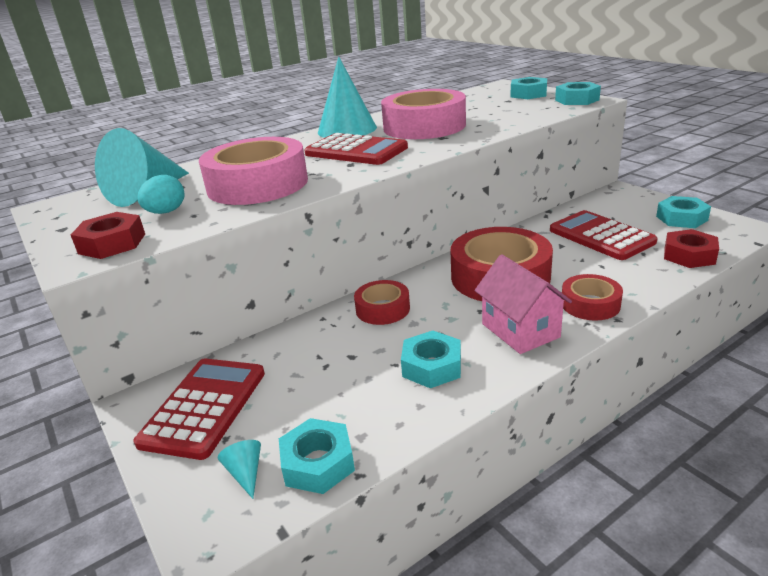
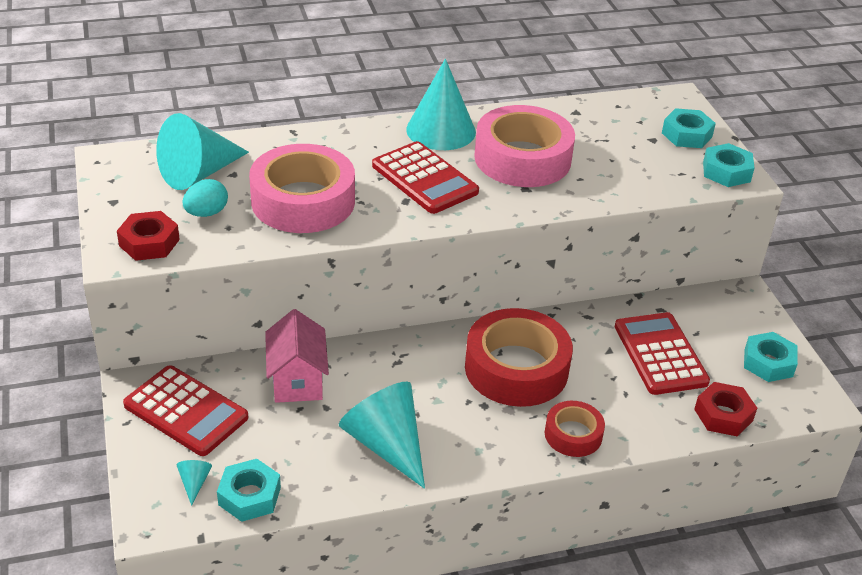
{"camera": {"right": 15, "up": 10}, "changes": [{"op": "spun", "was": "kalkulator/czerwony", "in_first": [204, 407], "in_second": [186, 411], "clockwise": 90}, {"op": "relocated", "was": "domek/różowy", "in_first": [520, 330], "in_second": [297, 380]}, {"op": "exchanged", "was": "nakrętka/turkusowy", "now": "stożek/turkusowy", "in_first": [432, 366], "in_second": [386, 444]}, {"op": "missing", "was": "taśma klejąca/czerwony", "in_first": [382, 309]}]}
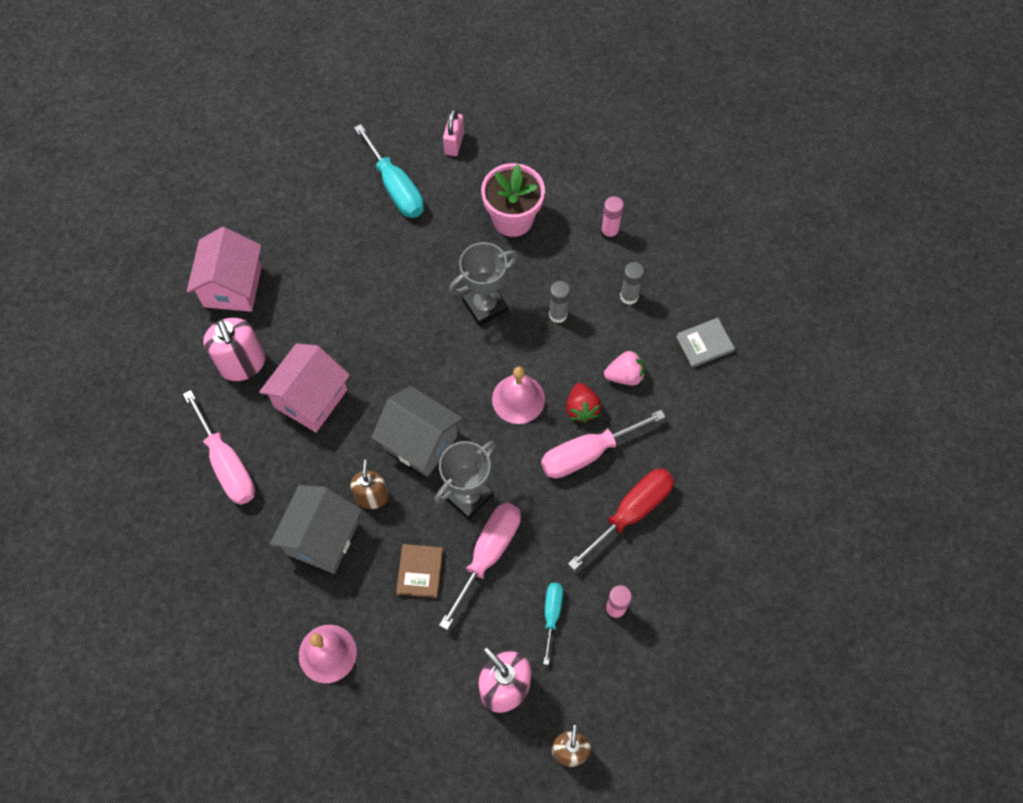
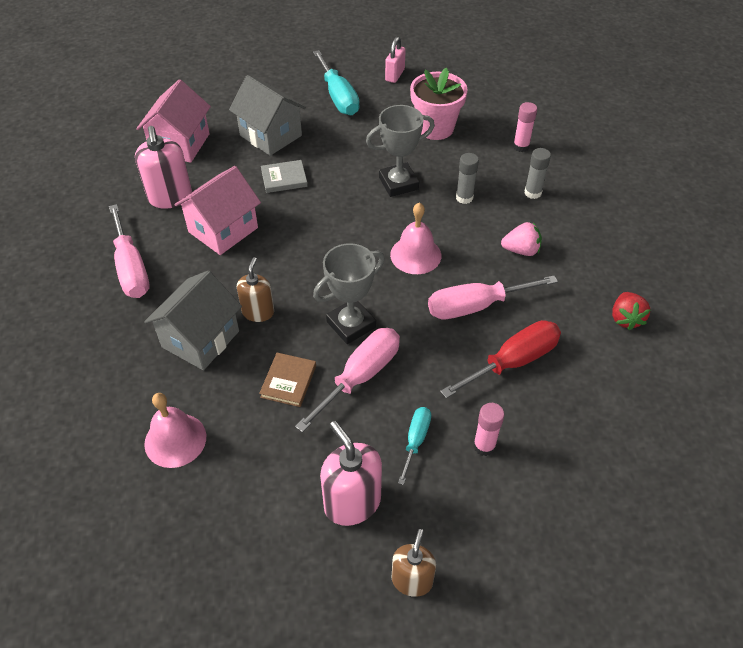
{"camera": {"right": 10, "up": -15}, "changes": [{"op": "relocated", "was": "domek/szary", "in_first": [420, 442], "in_second": [271, 135]}, {"op": "relocated", "was": "książka/szary", "in_first": [704, 344], "in_second": [284, 178]}, {"op": "relocated", "was": "truskawka/czerwony", "in_first": [581, 408], "in_second": [625, 319]}]}
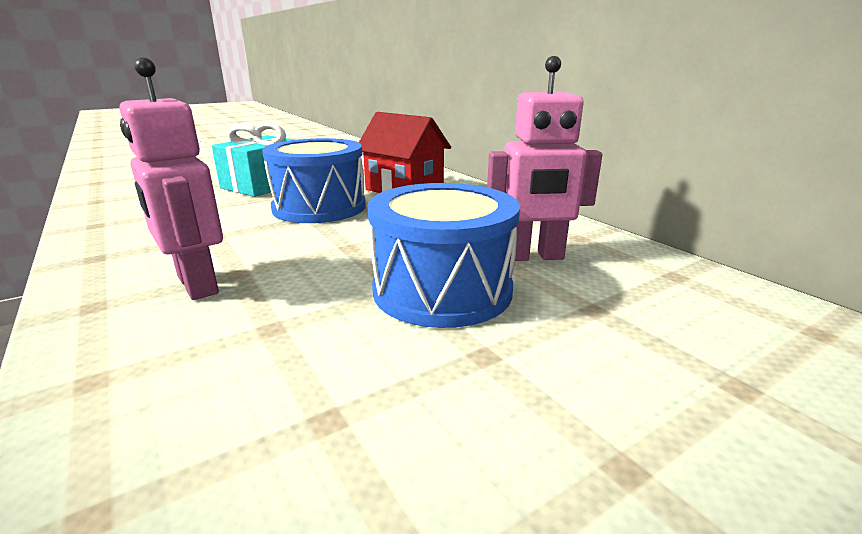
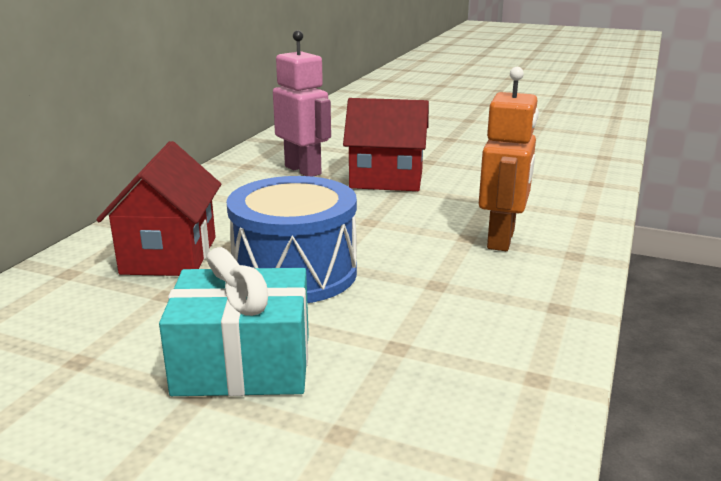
{"camera": {"right": -125, "up": 0}, "changes": [{"op": "exchanged", "was": "bęben/niebieski", "now": "domek/czerwony", "in_first": [442, 290], "in_second": [386, 179]}, {"op": "colour", "was": "robot/różowy", "now": "robot/pomarańczowy", "in_first": [196, 285], "in_second": [501, 239]}]}
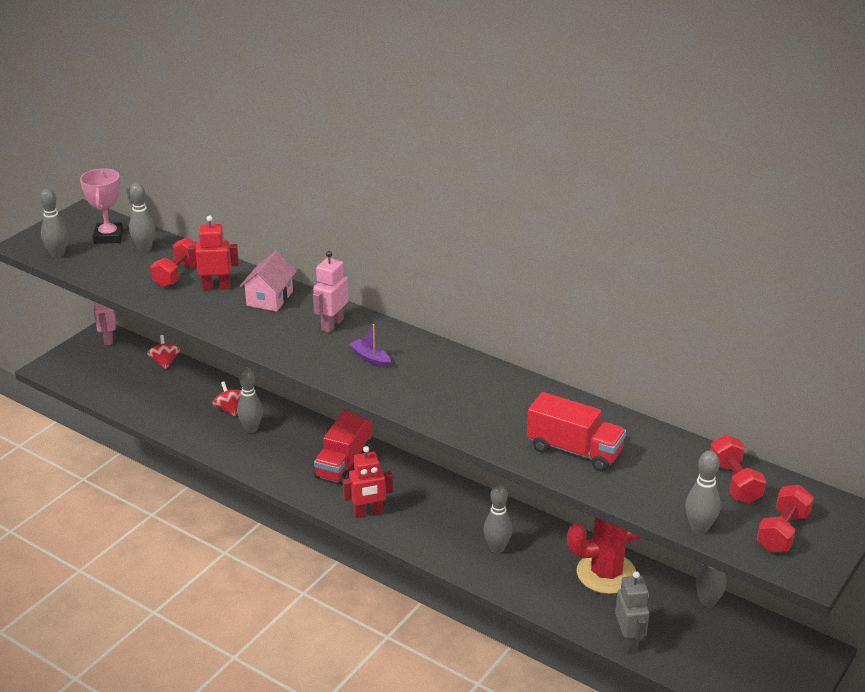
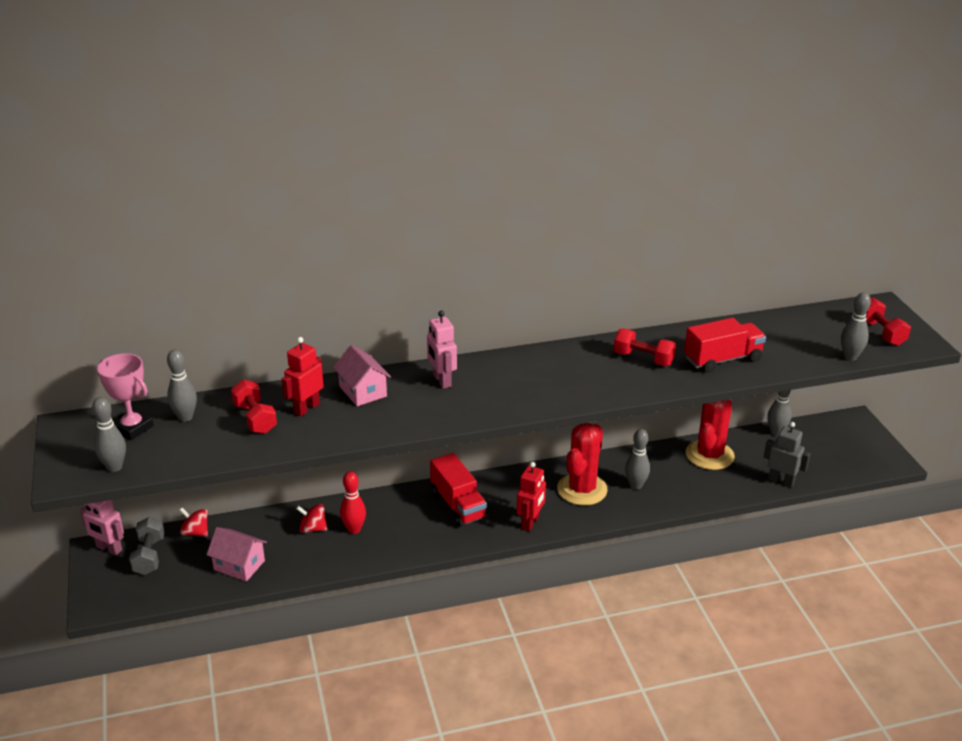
{"camera": {"right": -50, "up": 0}, "changes": [{"op": "appeared", "now": "hantel/szary", "in_second": [149, 556]}, {"op": "appeared", "now": "domek/różowy", "in_second": [239, 565]}, {"op": "colour", "was": "kręgiel/szary", "now": "kręgiel/czerwony", "in_first": [251, 429], "in_second": [354, 529]}, {"op": "appeared", "now": "kaktus/czerwony", "in_second": [582, 489]}, {"op": "relocated", "was": "hantel/czerwony", "in_first": [735, 482], "in_second": [643, 359]}, {"op": "missing", "was": "łódka/fioletowy", "in_first": [370, 358]}]}
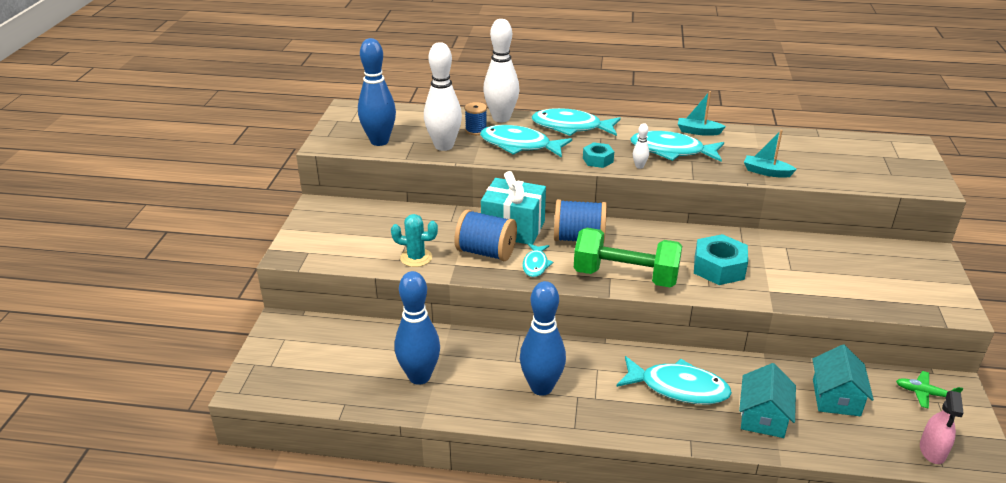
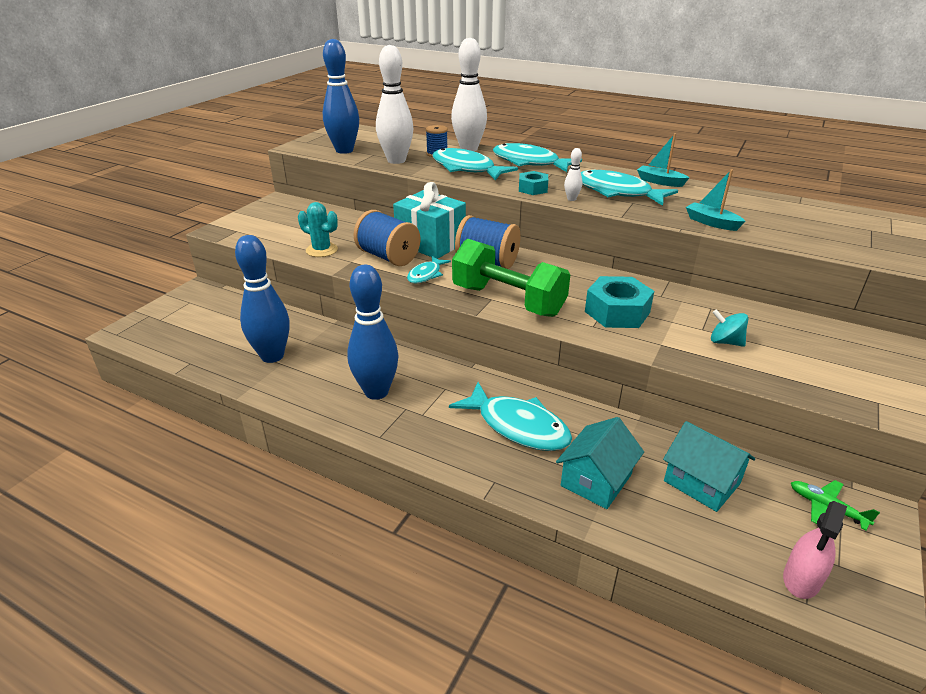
{"camera": {"right": 20, "up": 0}, "changes": [{"op": "spun", "was": "domek/turkusowy", "in_first": [836, 397], "in_second": [701, 482], "clockwise": -75}, {"op": "appeared", "now": "bączek/turkusowy", "in_second": [725, 342]}]}
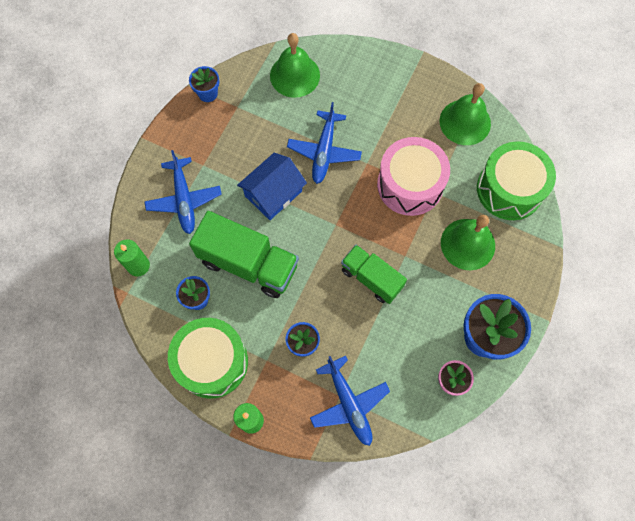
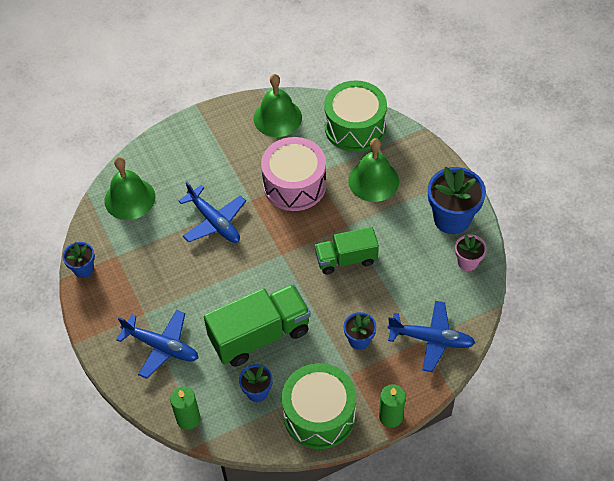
{"camera": {"right": -50, "up": -15}, "changes": [{"op": "missing", "was": "domek/niebieski", "in_first": [273, 193]}]}
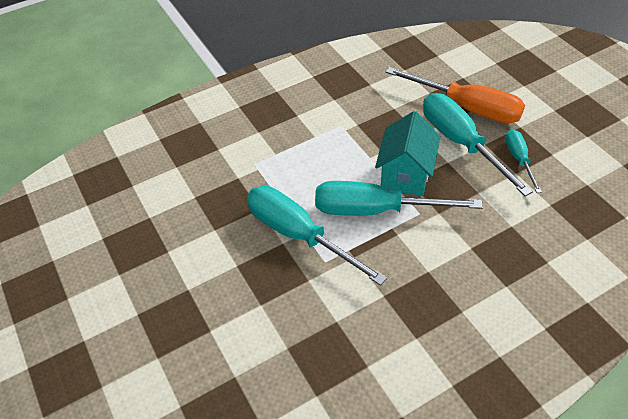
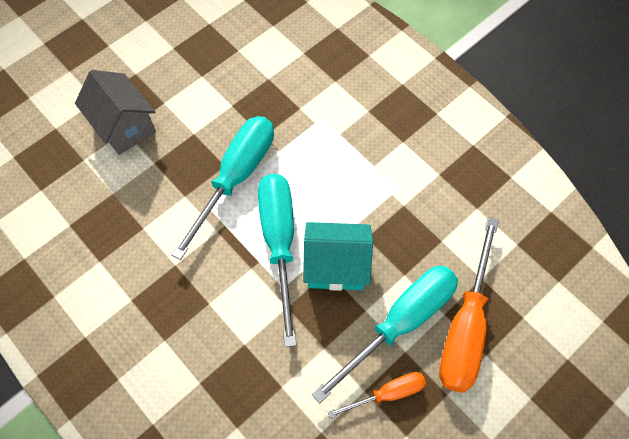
{"camera": {"right": 75, "up": 15}, "changes": [{"op": "appeared", "now": "domek/szary", "in_second": [124, 126]}, {"op": "colour", "was": "śrubokręt/turkusowy", "now": "śrubokręt/pomarańczowy", "in_first": [519, 159], "in_second": [387, 393]}]}
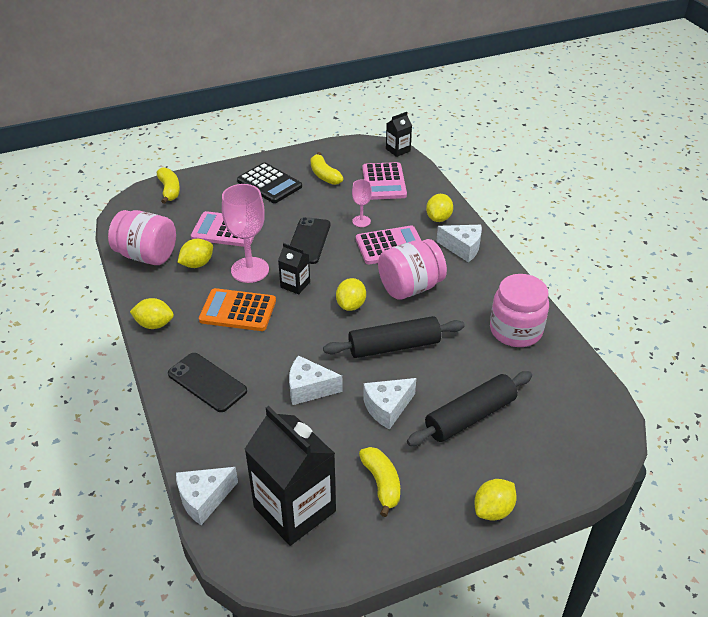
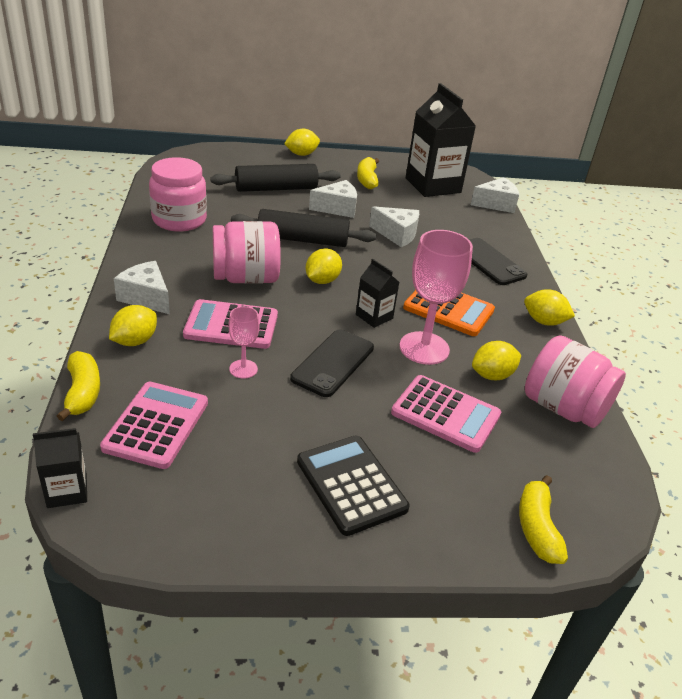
{"camera": {"right": -165, "up": -5}, "changes": [{"op": "relocated", "was": "banan/żółty", "in_first": [324, 175], "in_second": [83, 392]}]}
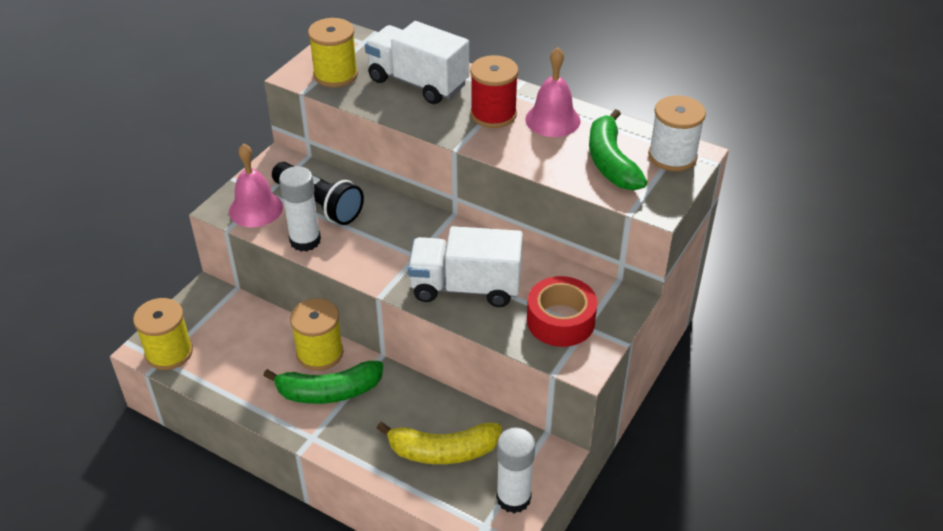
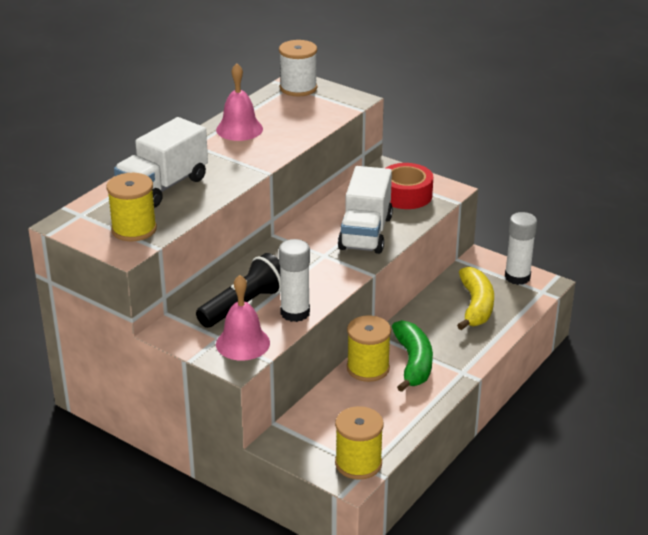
{"camera": {"right": -85, "up": -10}, "changes": [{"op": "missing", "was": "szpulka/czerwony", "in_first": [493, 114]}, {"op": "missing", "was": "banan/zielony", "in_first": [611, 162]}]}
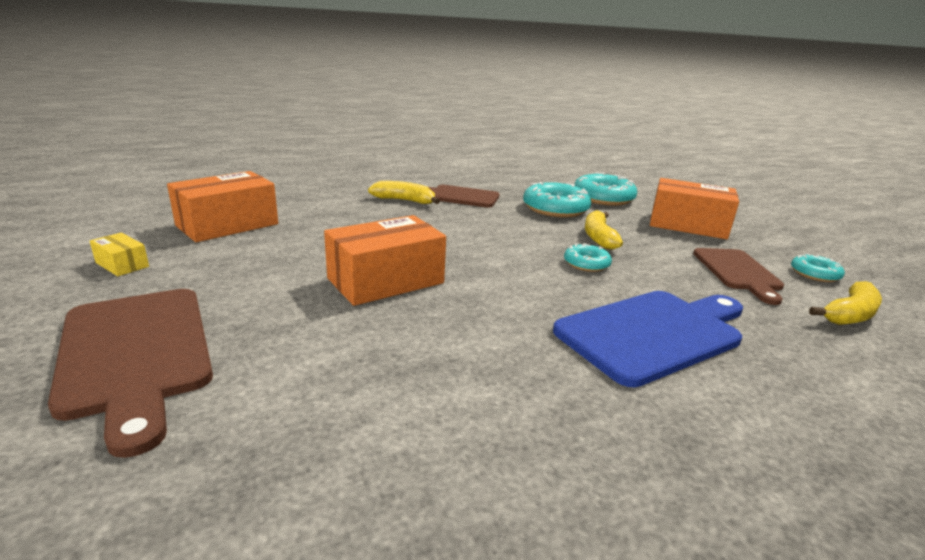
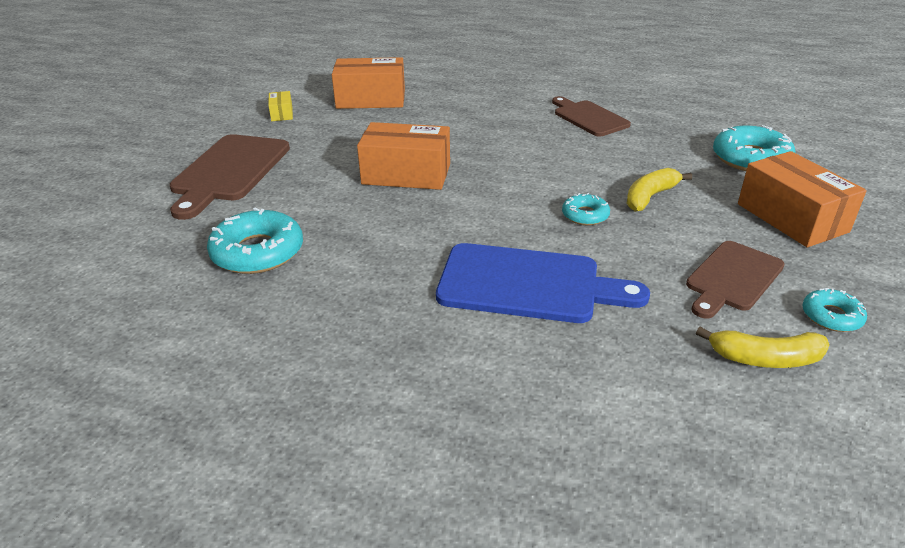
{"camera": {"right": 45, "up": 10}, "changes": [{"op": "relocated", "was": "donut/turkusowy", "in_first": [555, 209], "in_second": [258, 252]}, {"op": "missing", "was": "banan/żółty", "in_first": [405, 200]}]}
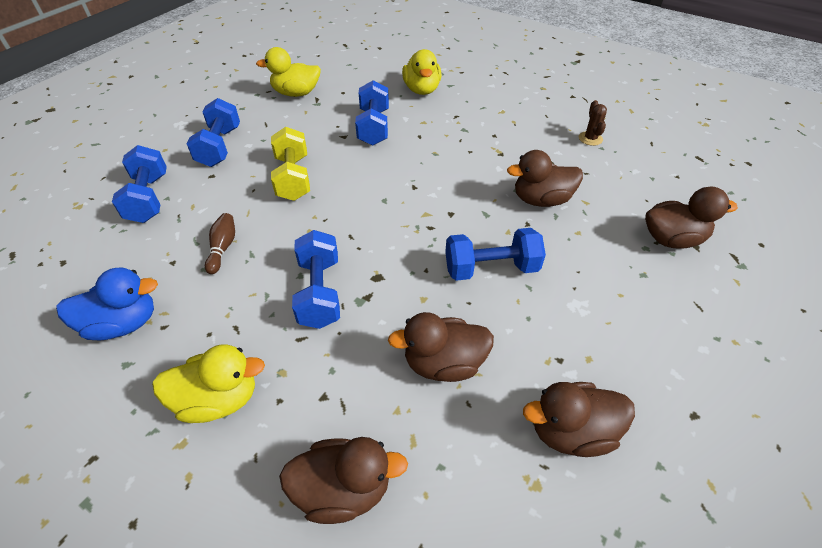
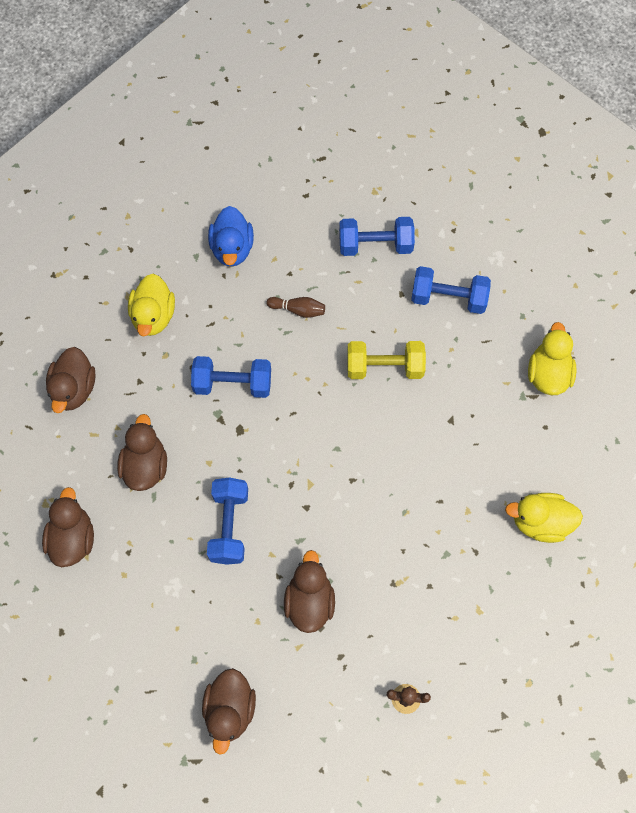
{"camera": {"right": 100, "up": 20}, "changes": [{"op": "missing", "was": "hantel/niebieski", "in_first": [374, 127]}]}
